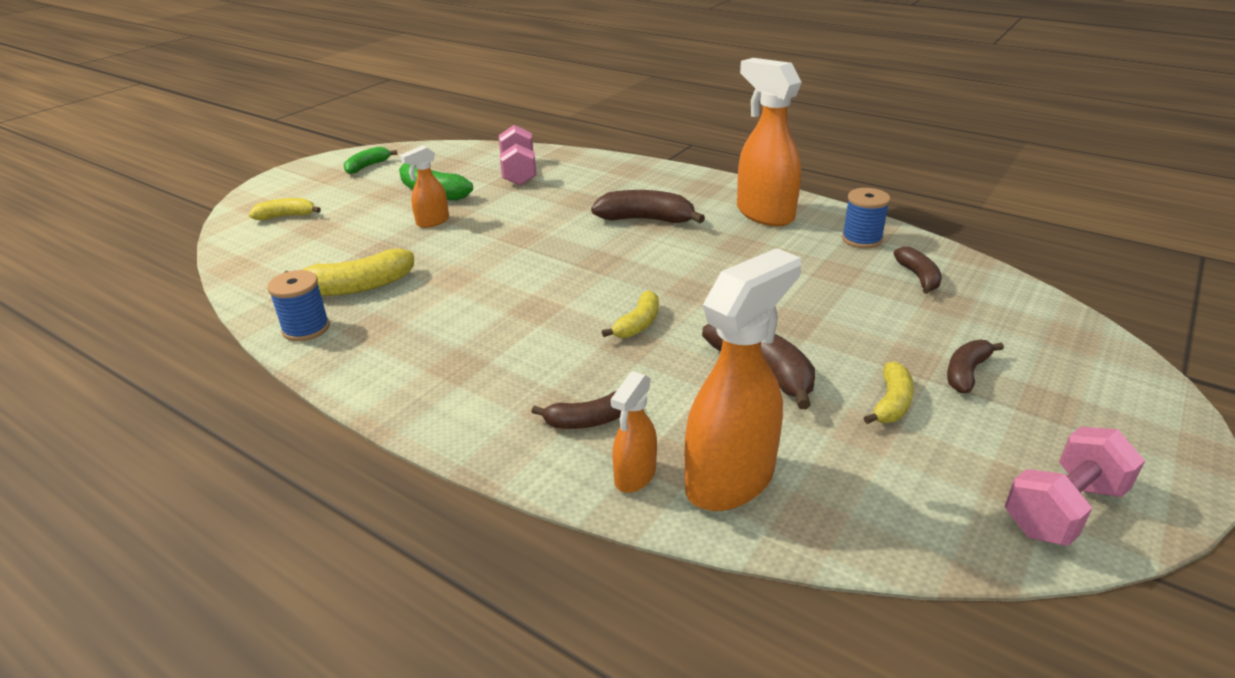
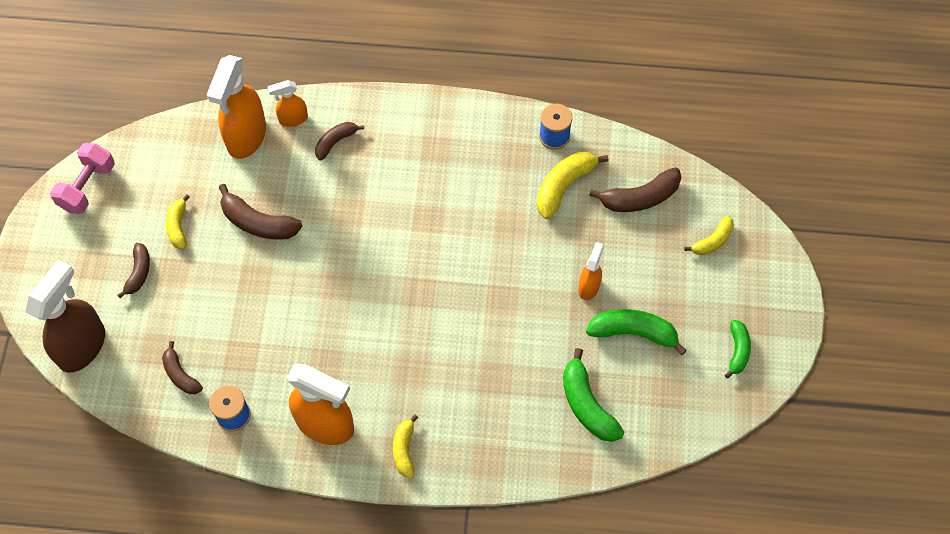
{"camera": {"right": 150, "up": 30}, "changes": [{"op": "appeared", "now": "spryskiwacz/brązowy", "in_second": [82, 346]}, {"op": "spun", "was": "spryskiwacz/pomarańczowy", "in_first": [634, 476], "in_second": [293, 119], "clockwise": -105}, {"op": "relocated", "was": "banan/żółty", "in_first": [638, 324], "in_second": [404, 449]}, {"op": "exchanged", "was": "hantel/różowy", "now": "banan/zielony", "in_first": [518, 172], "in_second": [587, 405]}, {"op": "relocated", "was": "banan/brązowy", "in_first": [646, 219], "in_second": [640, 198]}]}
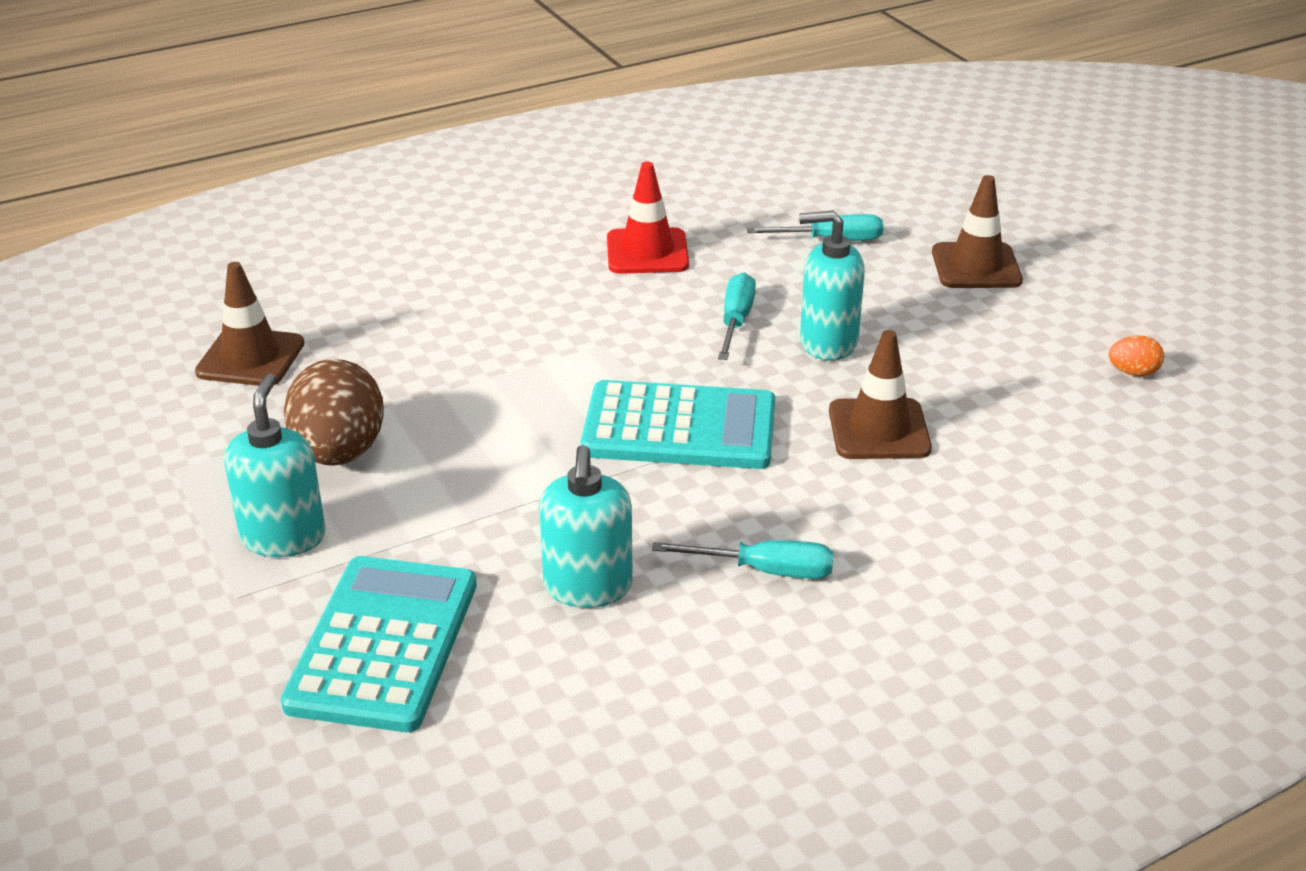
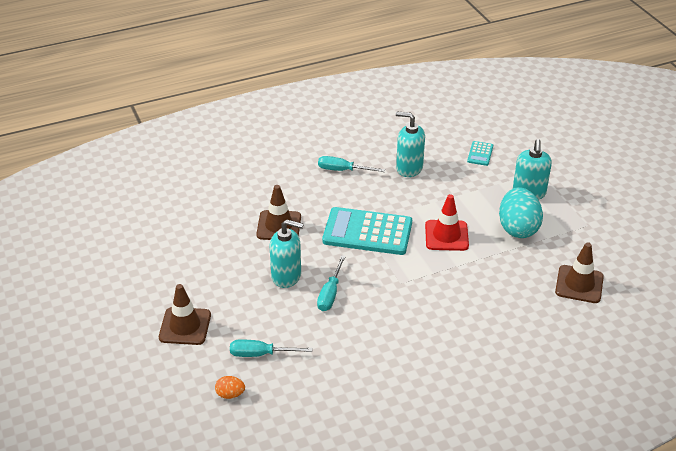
{"camera": {"right": -175, "up": 5}, "changes": [{"op": "relocated", "was": "jajko/pomarańczowy", "in_first": [1133, 372], "in_second": [230, 394]}, {"op": "spun", "was": "dozownik mydła/turkusowy", "in_first": [588, 587], "in_second": [409, 168], "clockwise": -75}, {"op": "relocated", "was": "pachołek/czerwony", "in_first": [647, 252], "in_second": [446, 235]}, {"op": "size", "was": "kalkulator/turkusowy", "in_first": [383, 644], "in_second": [480, 154], "ratio": 0.44}, {"op": "colour", "was": "jajko/brązowy", "now": "jajko/turkusowy", "in_first": [339, 453], "in_second": [518, 228]}]}
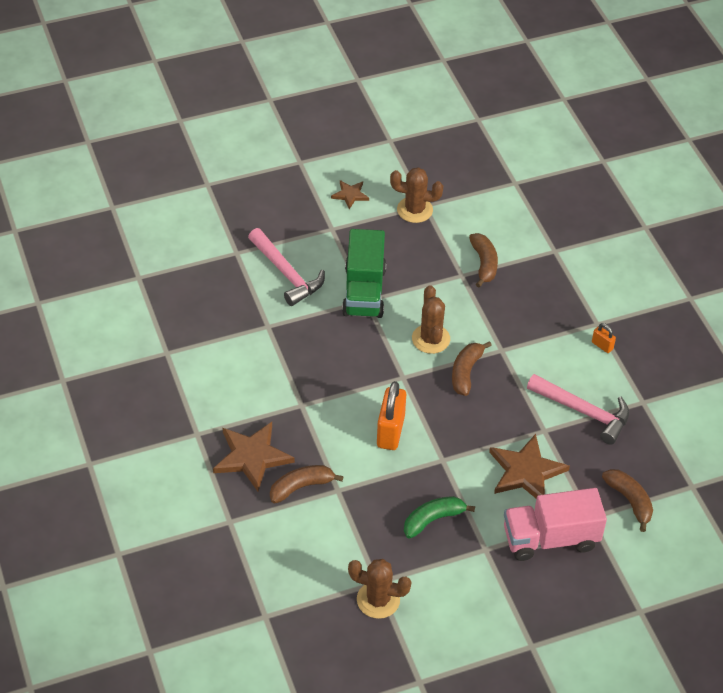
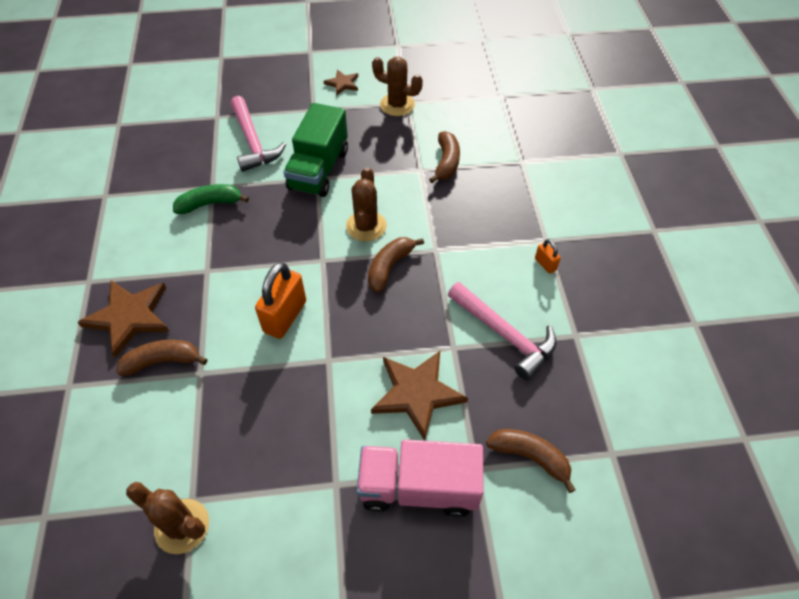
{"camera": {"right": 15, "up": 5}, "changes": [{"op": "relocated", "was": "banan/zielony", "in_first": [433, 520], "in_second": [210, 204]}, {"op": "spun", "was": "banan/brązowy", "in_first": [629, 501], "in_second": [530, 457], "clockwise": -45}]}
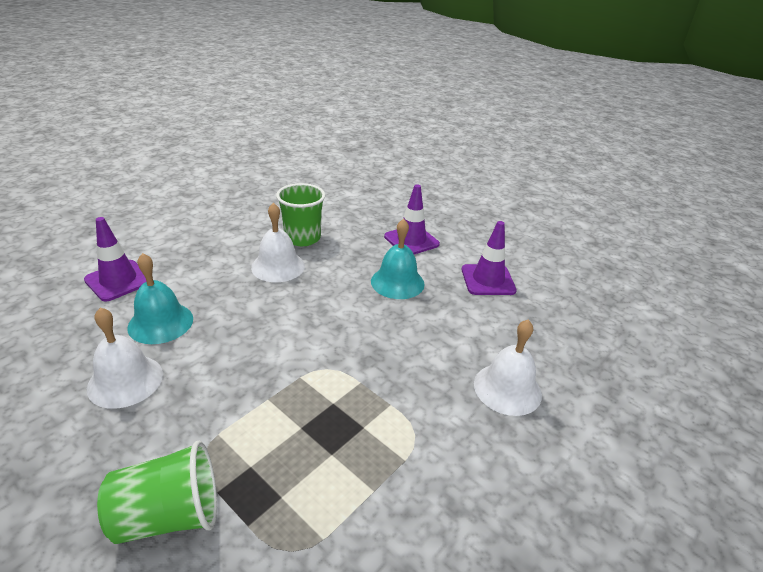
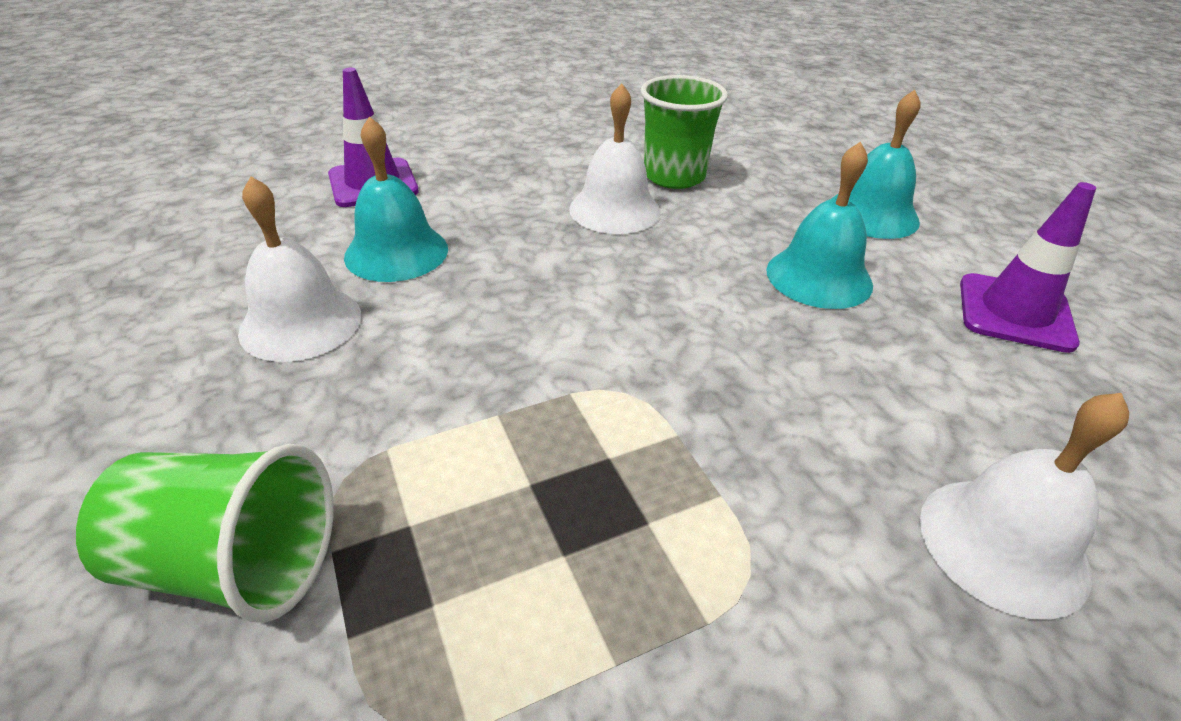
{"camera": {"right": 25, "up": 5}, "changes": [{"op": "exchanged", "was": "pachołek/fioletowy", "now": "dzwonek/turkusowy", "in_first": [411, 240], "in_second": [871, 214]}]}
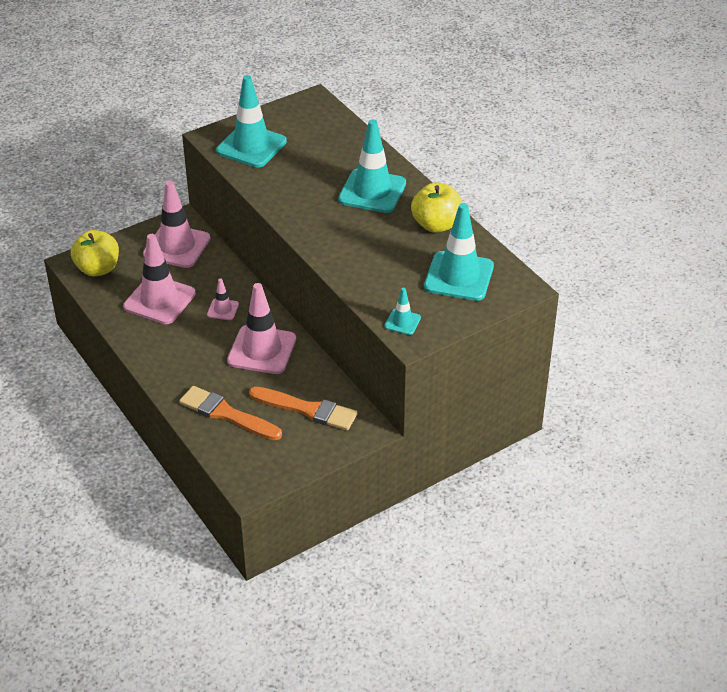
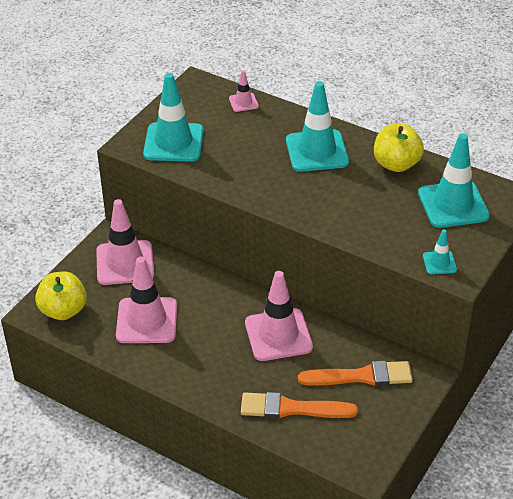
{"camera": {"right": -25, "up": 0}, "changes": [{"op": "relocated", "was": "pachołek/różowy", "in_first": [223, 309], "in_second": [243, 102]}]}
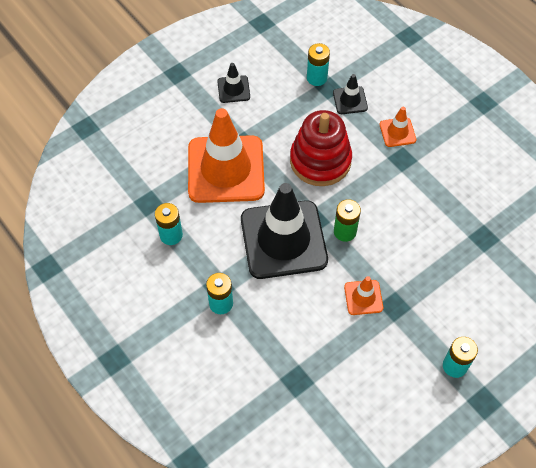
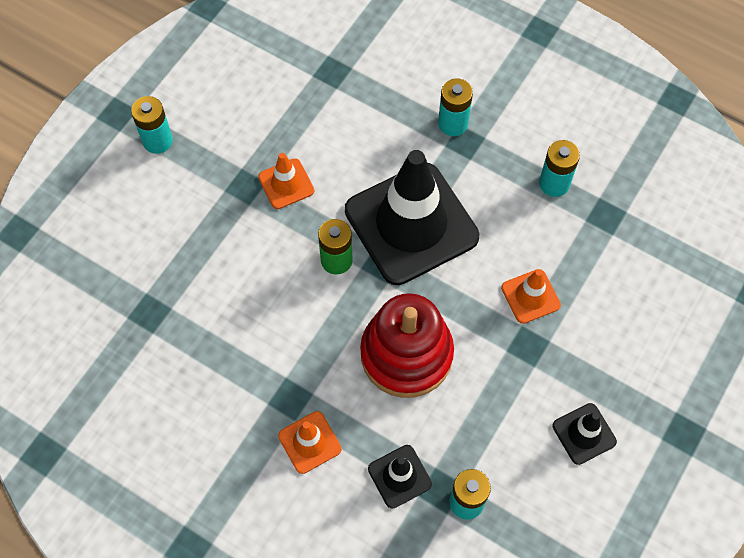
{"camera": {"right": 160, "up": 5}, "changes": [{"op": "size", "was": "pachołek/pomarańczowy", "in_first": [226, 169], "in_second": [530, 296], "ratio": 0.43}]}
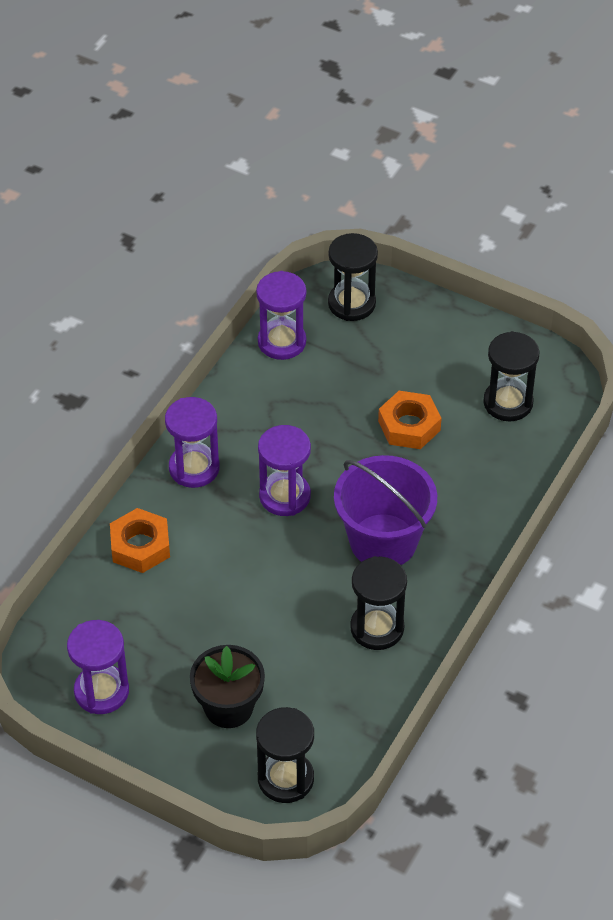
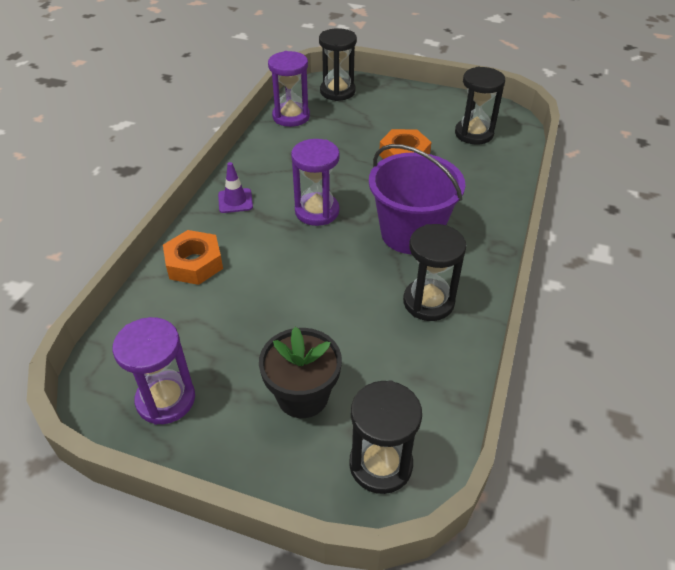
{"camera": {"right": -10, "up": -5}, "changes": [{"op": "exchanged", "was": "klepsydra/fioletowy", "now": "pachołek/fioletowy", "in_first": [194, 468], "in_second": [235, 201]}]}
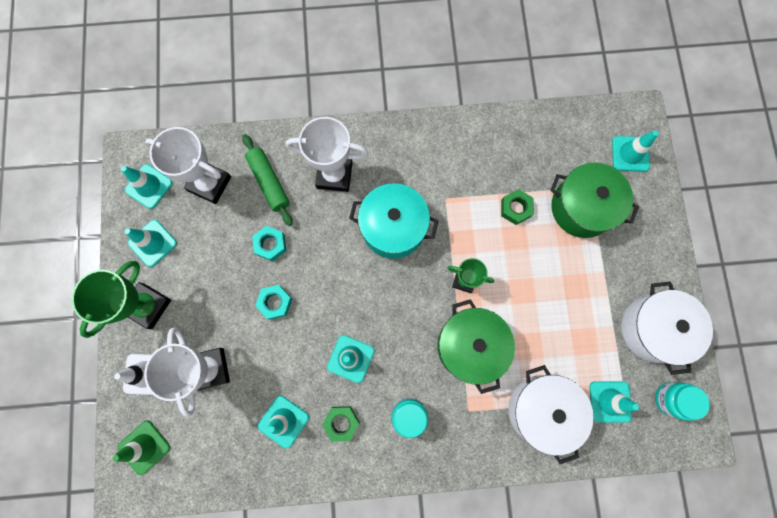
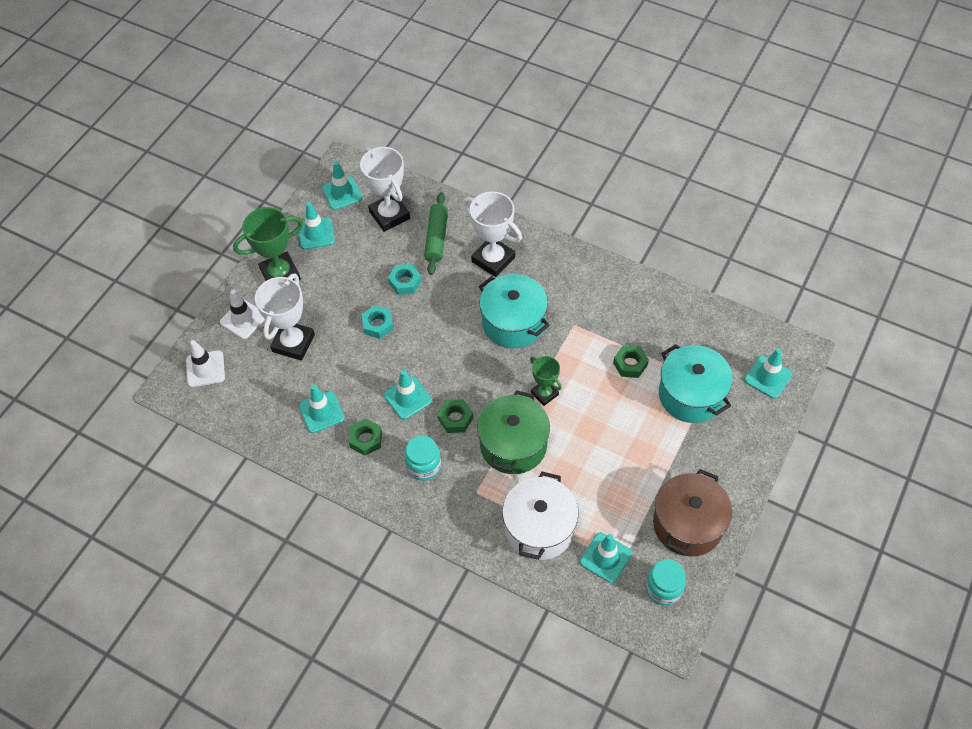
{"camera": {"right": 35, "up": -20}, "changes": [{"op": "colour", "was": "pachołek/zielony", "now": "pachołek/biały", "in_first": [144, 447], "in_second": [205, 369]}, {"op": "appeared", "now": "nakrętka/zielony", "in_second": [455, 419]}, {"op": "colour", "was": "garnek/biały", "now": "garnek/brązowy", "in_first": [653, 329], "in_second": [687, 524]}, {"op": "colour", "was": "garnek/zielony", "now": "garnek/turkusowy", "in_first": [581, 208], "in_second": [691, 395]}]}
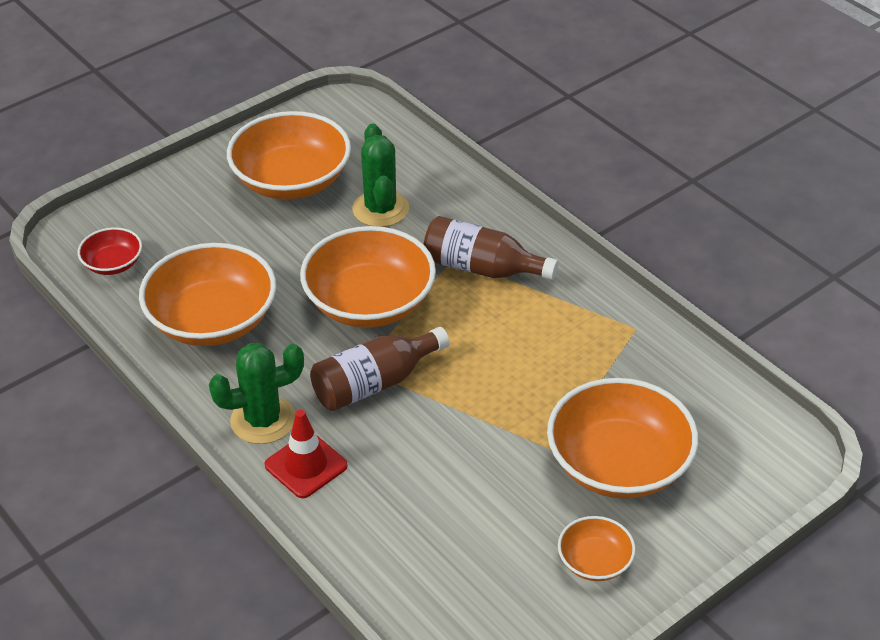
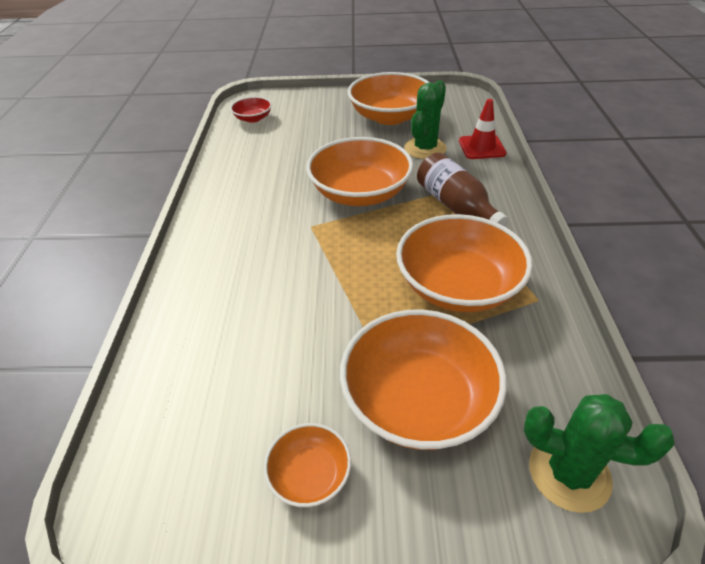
{"camera": {"right": 40, "up": 0}, "changes": [{"op": "relocated", "was": "miska/pomarańczowy", "in_first": [212, 320], "in_second": [458, 286]}, {"op": "relocated", "was": "pachołek/czerwony", "in_first": [306, 465], "in_second": [481, 147]}, {"op": "relocated", "was": "kaktus/zielony", "in_first": [263, 420], "in_second": [569, 473]}, {"op": "missing", "was": "butelka/brązowy", "in_first": [374, 383]}]}
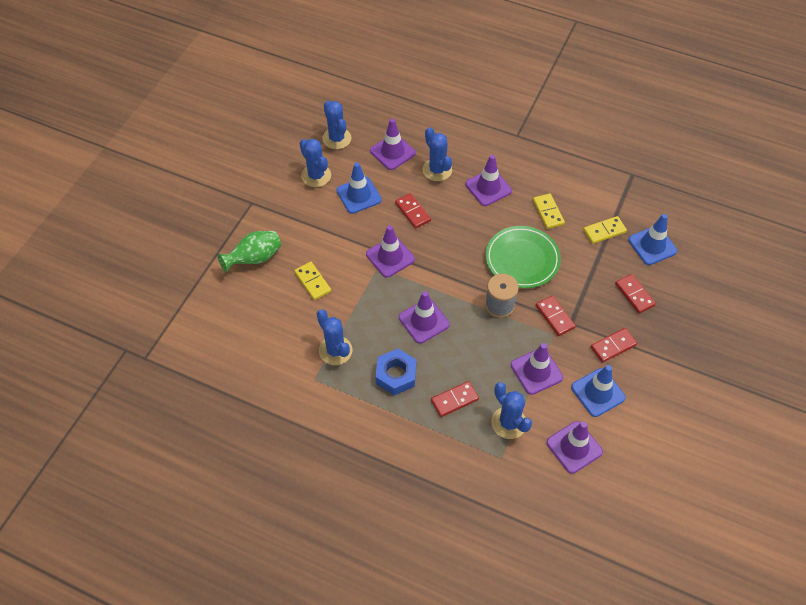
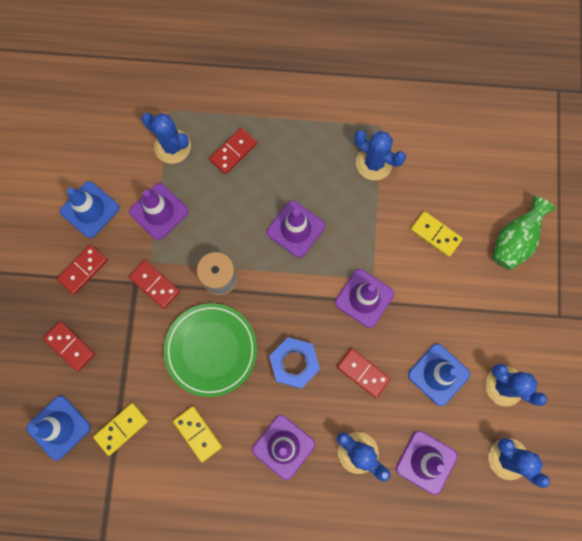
{"camera": {"right": 160, "up": 20}, "changes": [{"op": "relocated", "was": "nakrętka/niebieski", "in_first": [396, 375], "in_second": [294, 363]}, {"op": "missing", "was": "pachołek/fioletowy", "in_first": [574, 447]}]}
